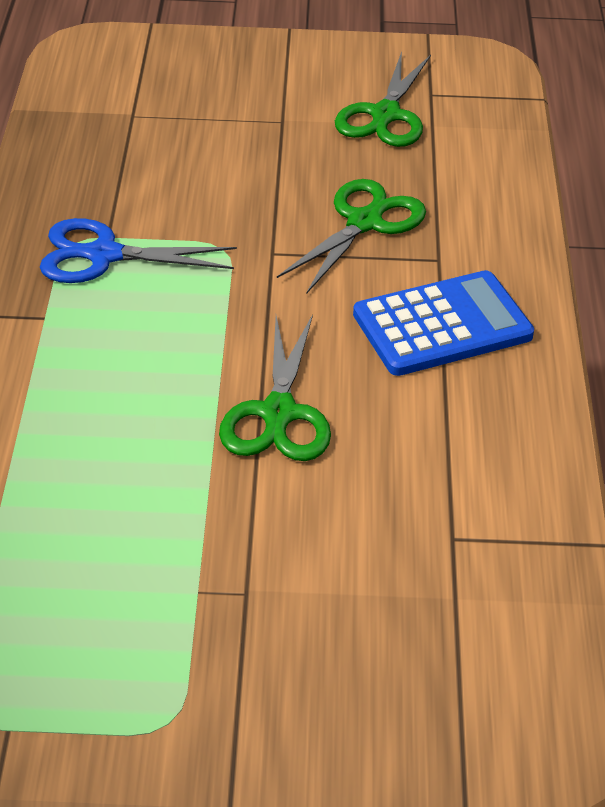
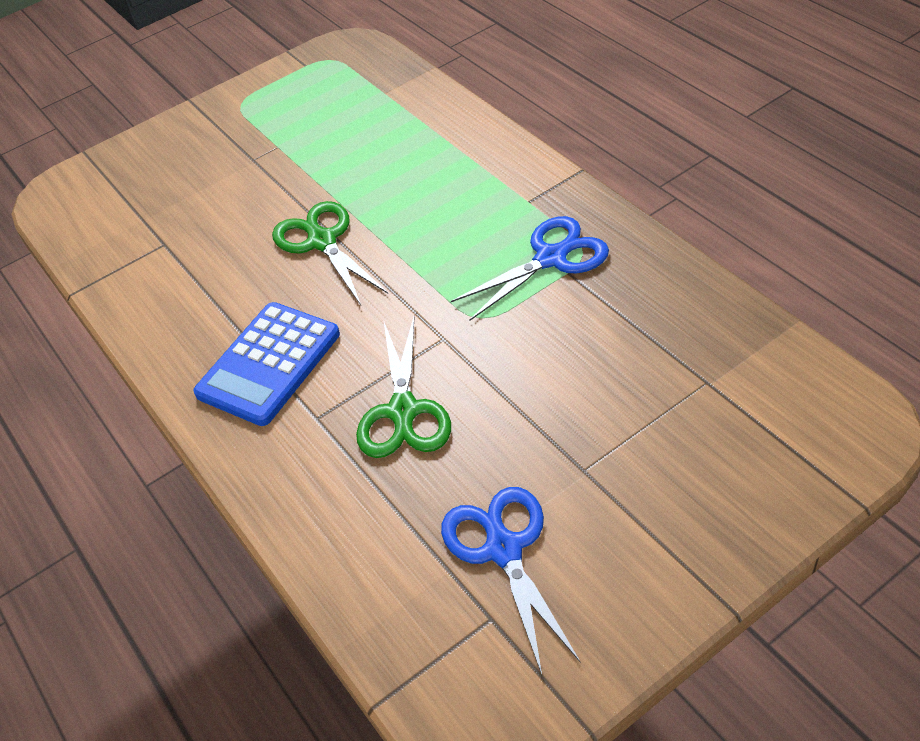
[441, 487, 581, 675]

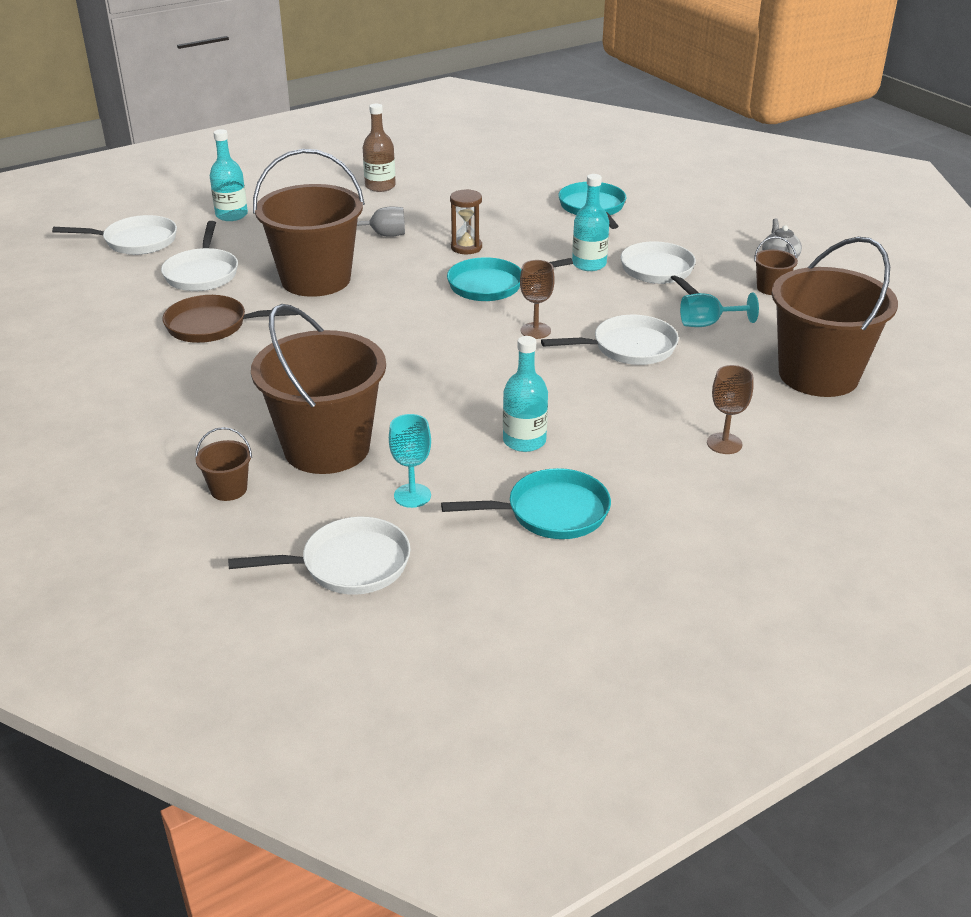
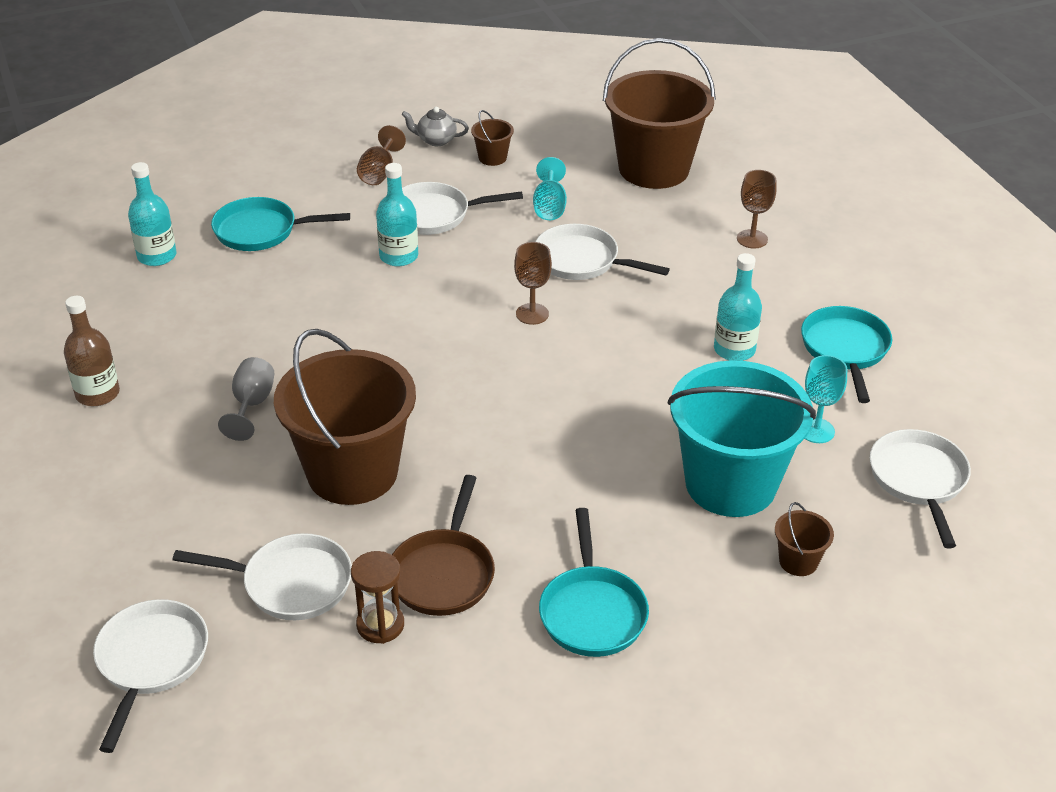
[357, 125, 406, 185]
[128, 162, 176, 266]
[539, 508, 649, 657]
[351, 551, 404, 644]
[667, 360, 816, 517]
[535, 224, 670, 280]

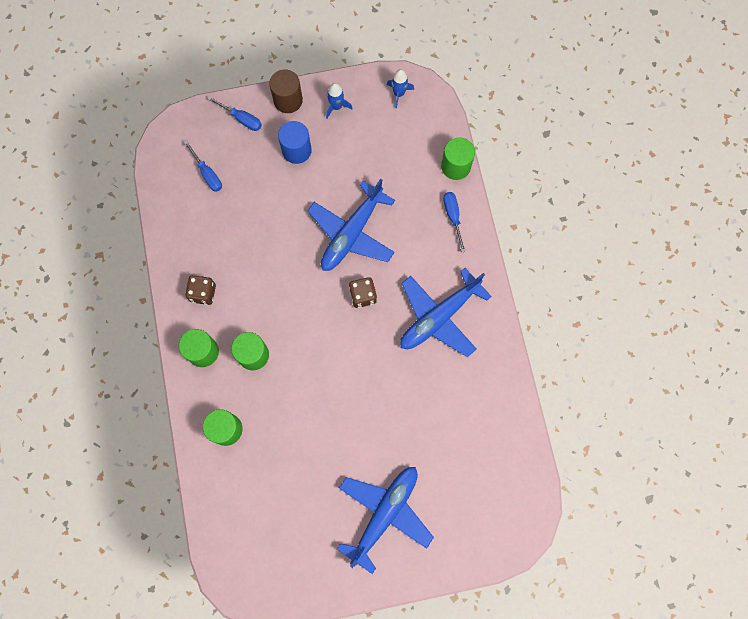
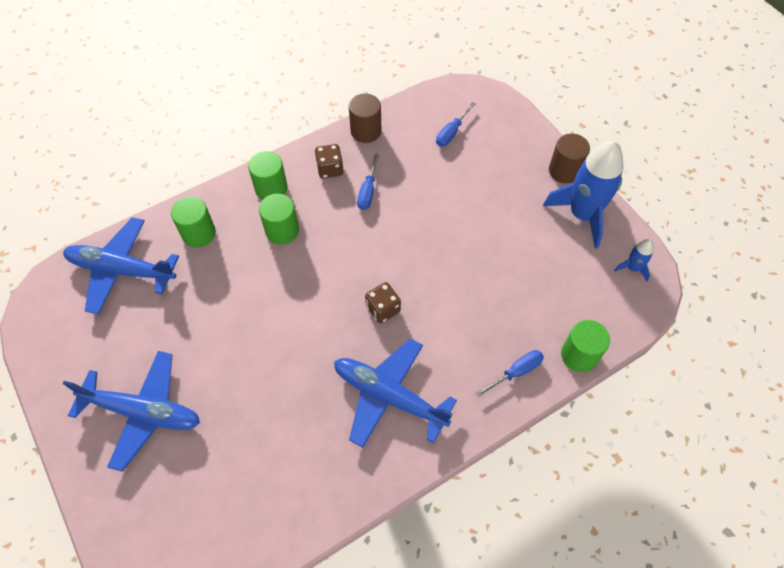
[278, 121, 312, 164] (first image)
[349, 93, 381, 143]
[357, 153, 379, 210]
[63, 217, 179, 315]
[543, 141, 624, 249]

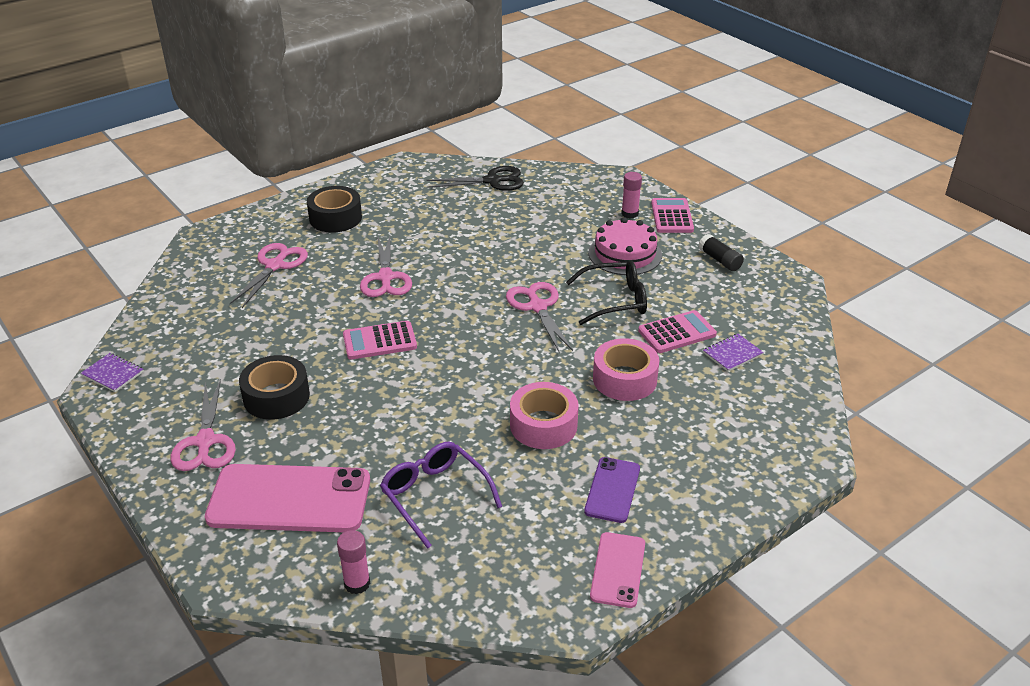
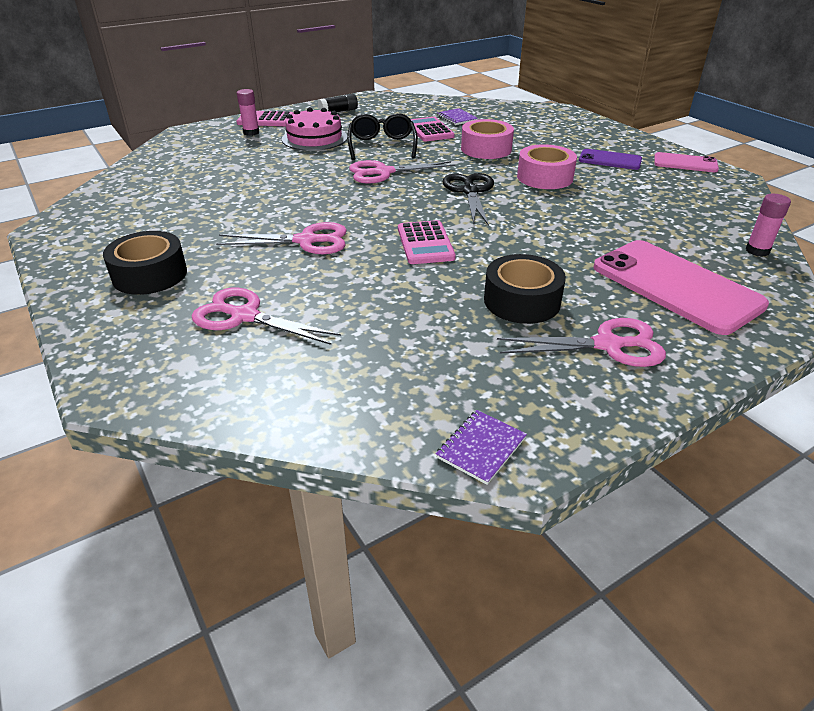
[380, 442, 502, 549] (first image)
[443, 173, 494, 226]
[593, 240, 769, 335]

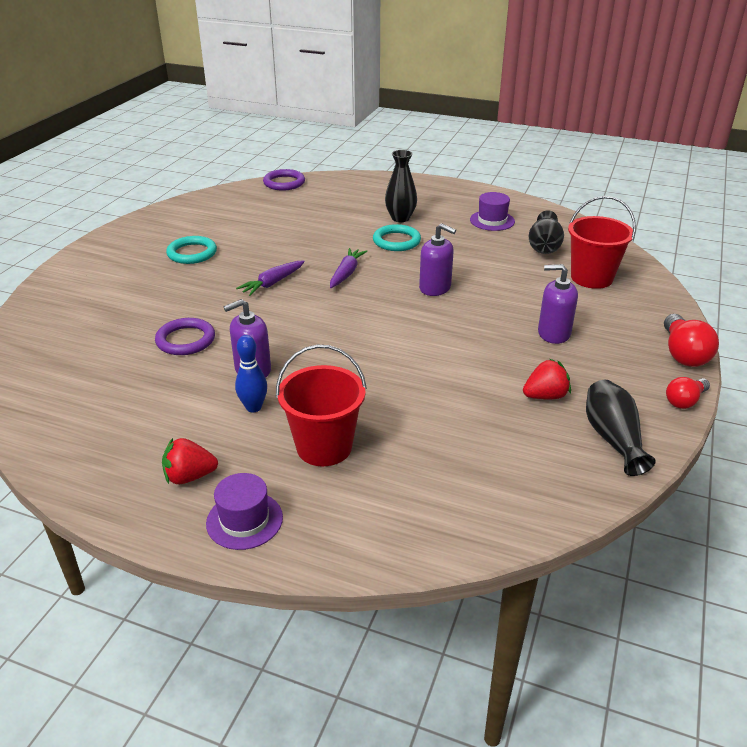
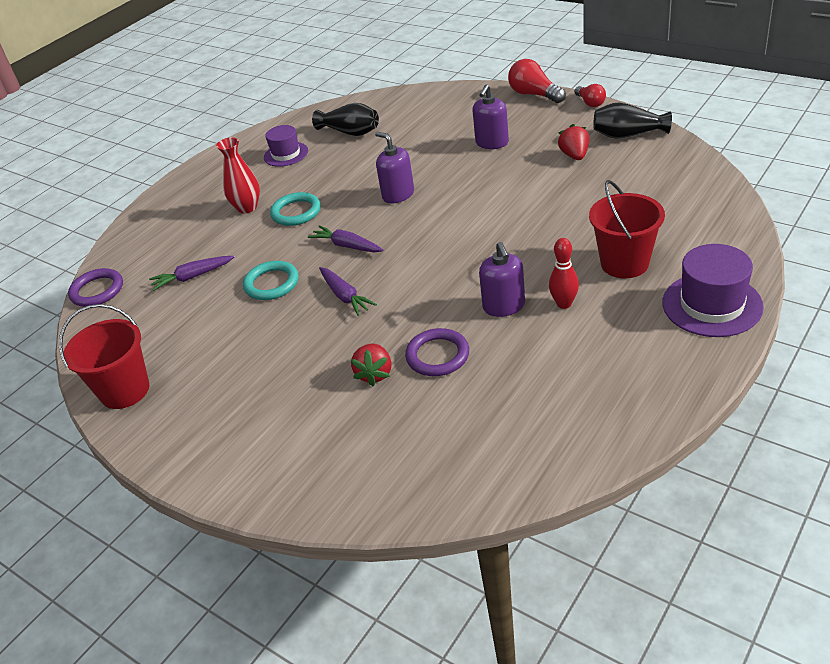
[149, 256, 234, 291]
[350, 343, 392, 386]
[243, 261, 299, 300]
[59, 304, 149, 409]
[549, 238, 579, 309]
[216, 138, 260, 213]
[375, 132, 414, 204]
[508, 59, 566, 103]
[663, 244, 764, 337]

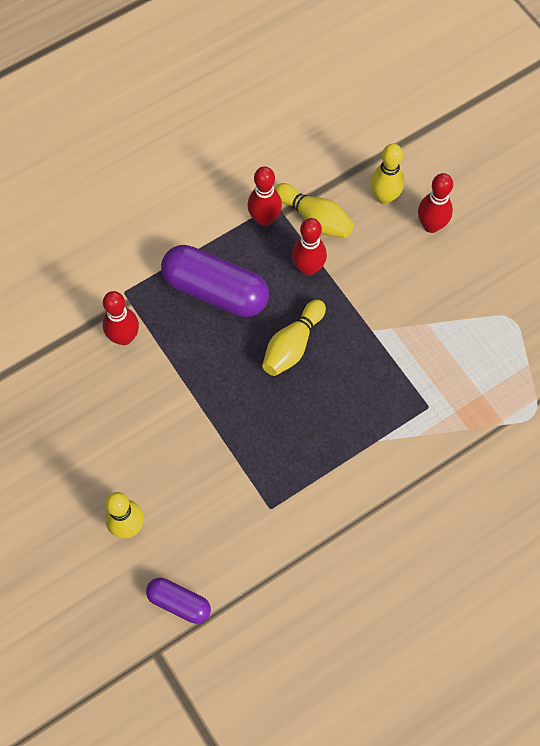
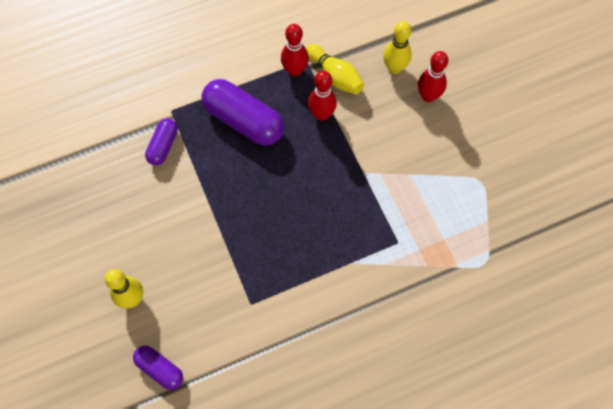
[262, 300, 326, 376] (first image)
[145, 118, 178, 165]

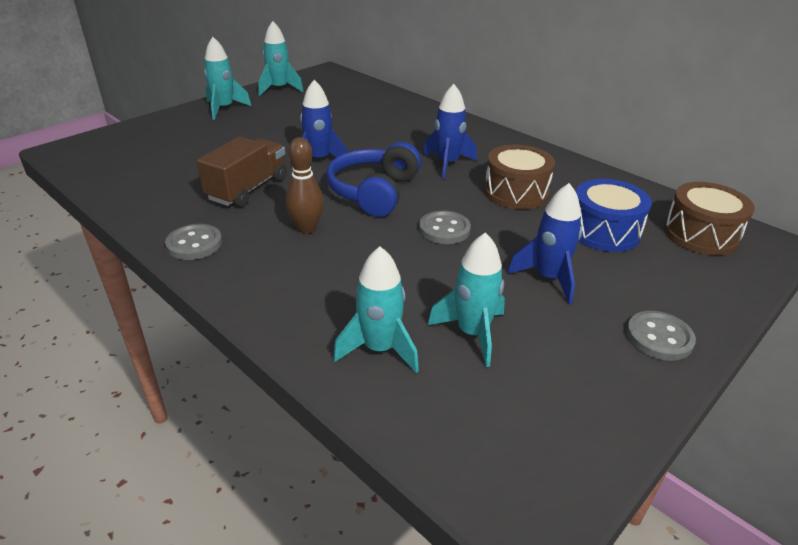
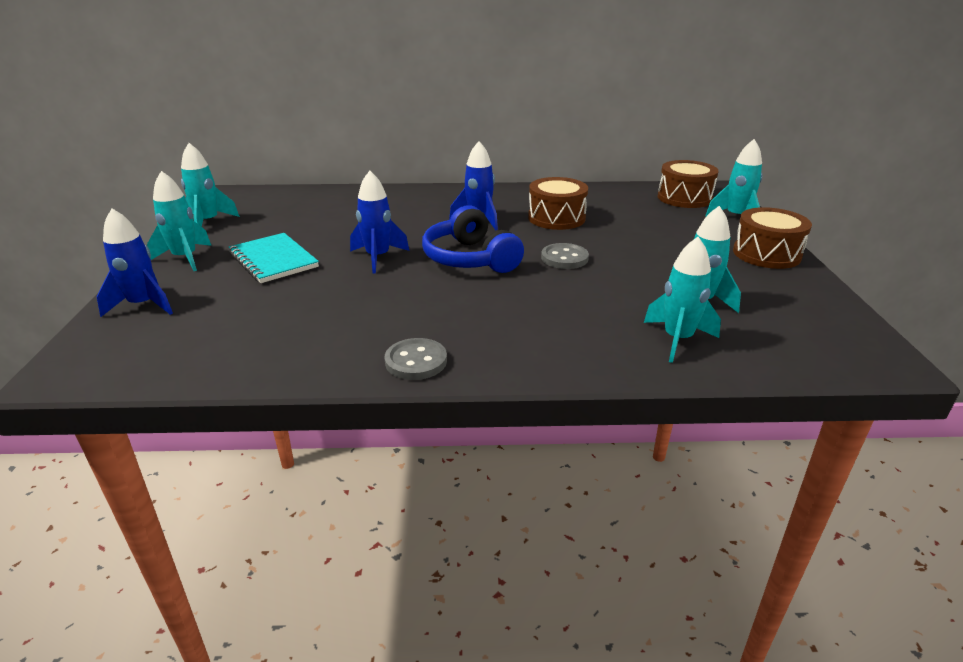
[197, 137, 287, 207] (first image)
[286, 137, 324, 234] (first image)
[576, 179, 652, 252] (first image)
[229, 233, 319, 283]
[705, 139, 762, 216]
[96, 209, 173, 317]
[733, 207, 812, 269]

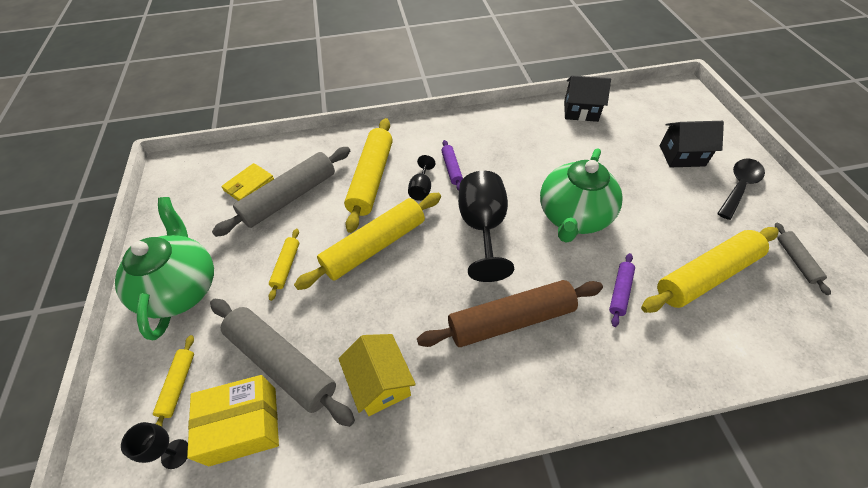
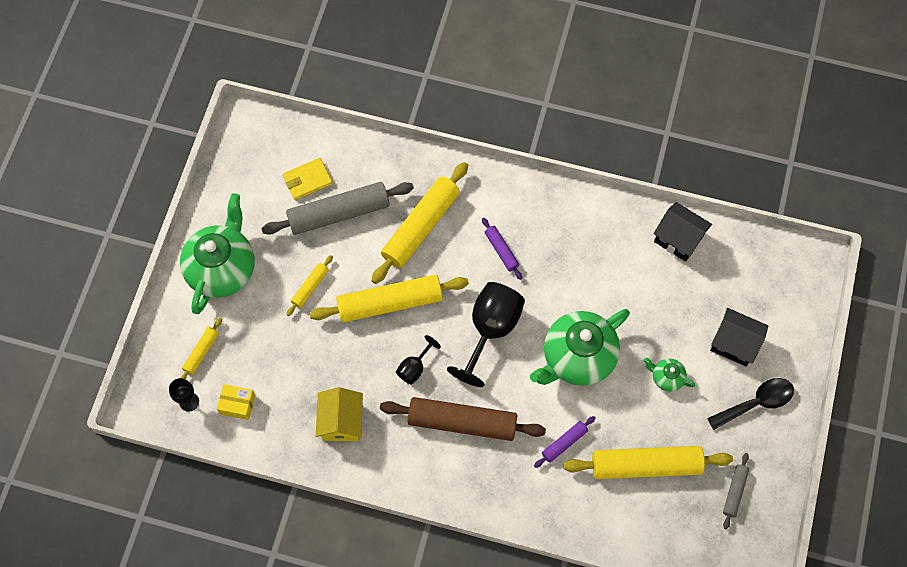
[210, 299, 355, 427] (first image)
[644, 358, 695, 392]
[396, 335, 441, 385]
[482, 218, 522, 280]
[217, 384, 255, 420]

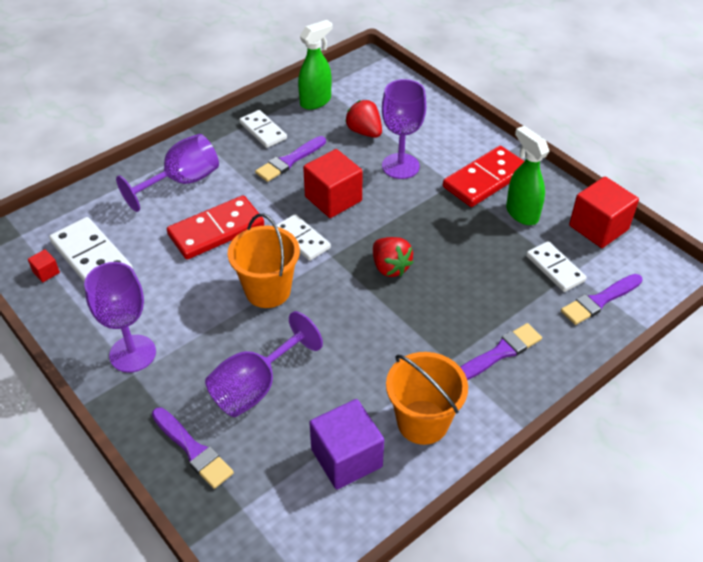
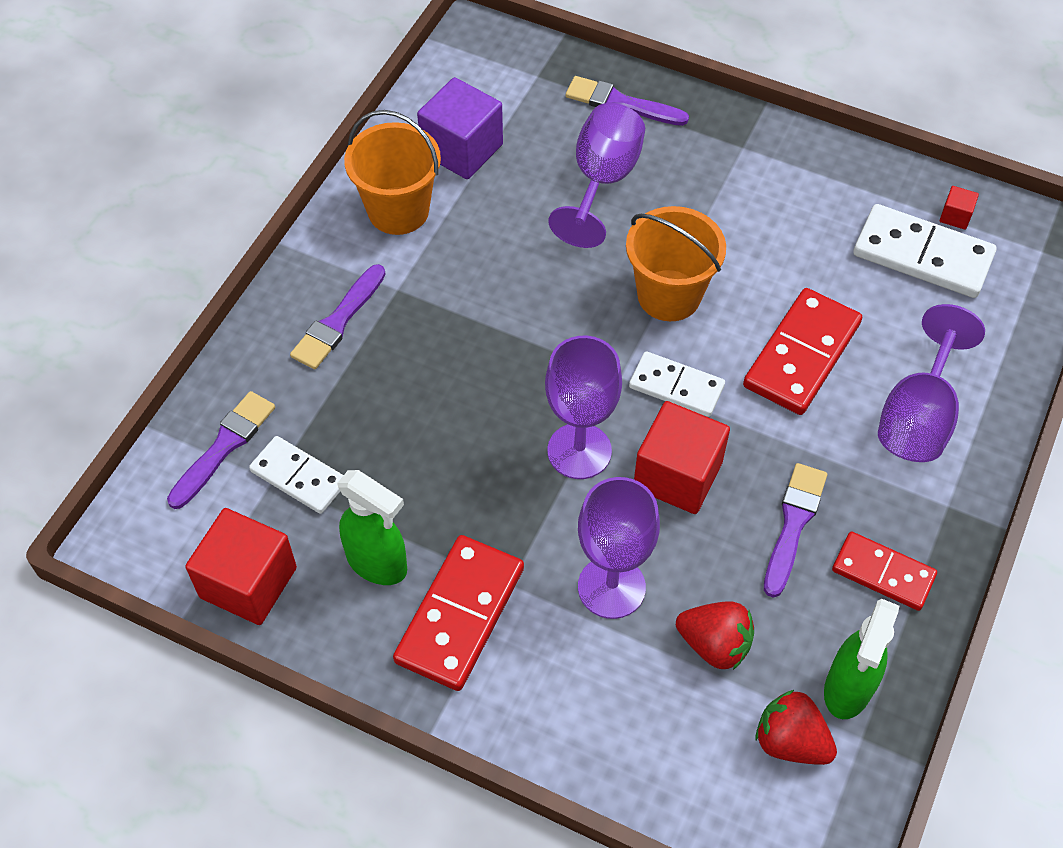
[545, 336, 622, 479]
[756, 690, 837, 765]
[832, 531, 937, 611]

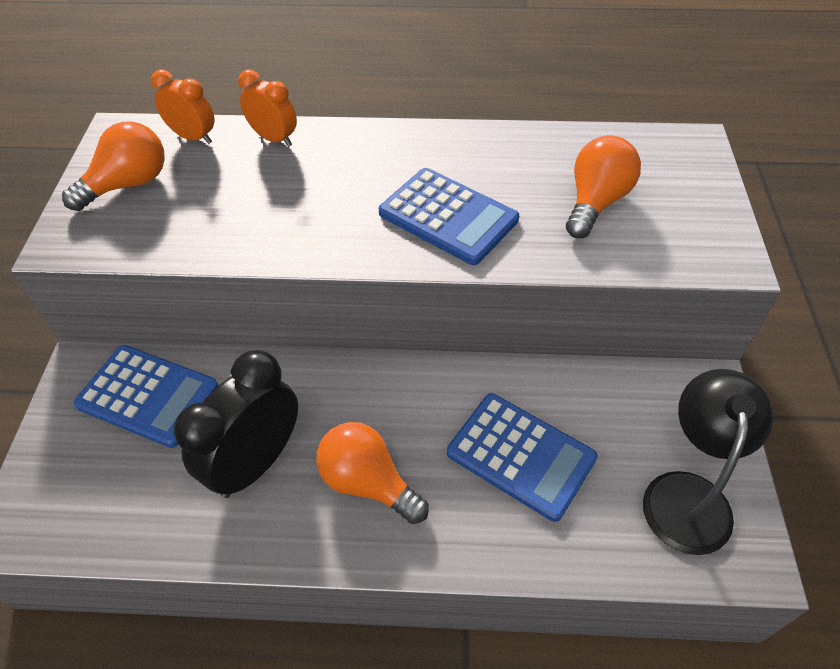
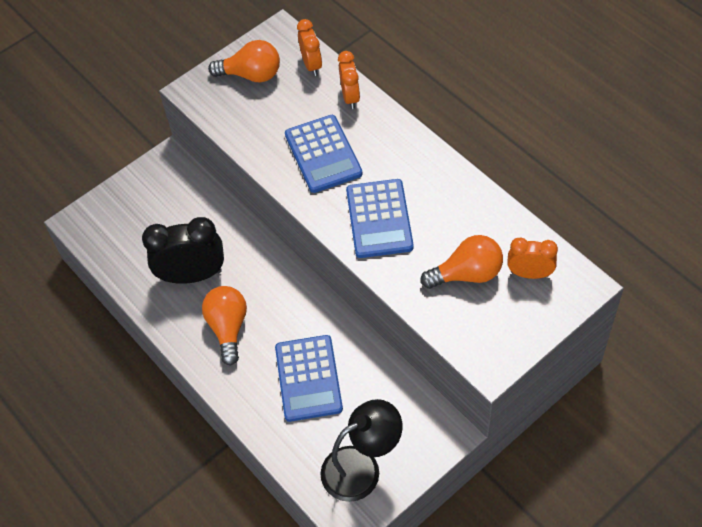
[507, 237, 558, 279]
[285, 115, 363, 193]

